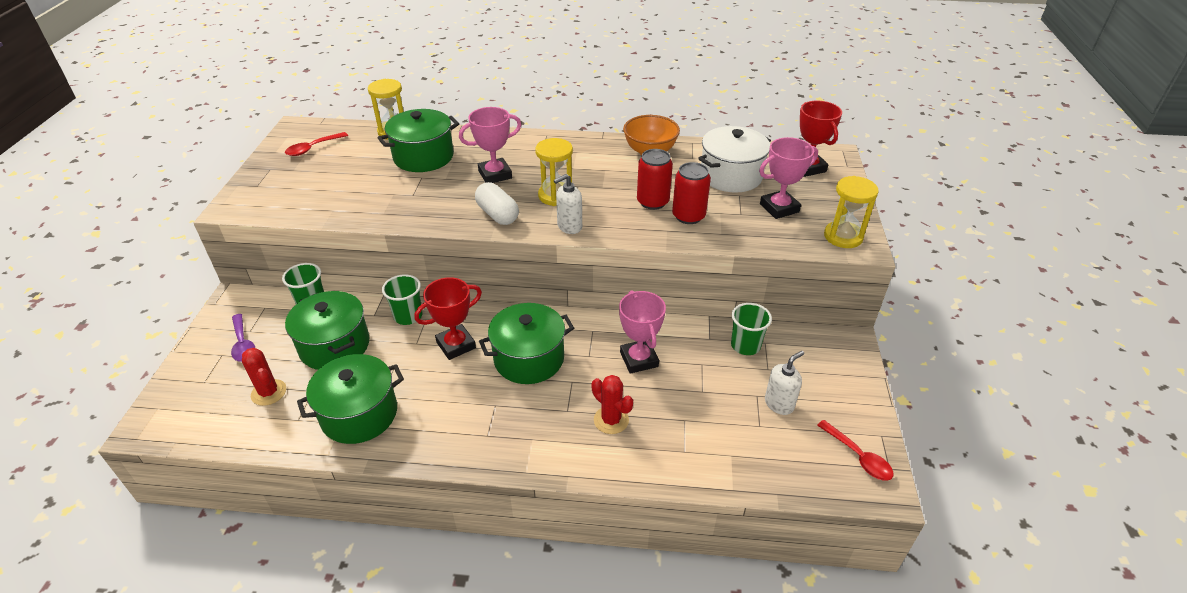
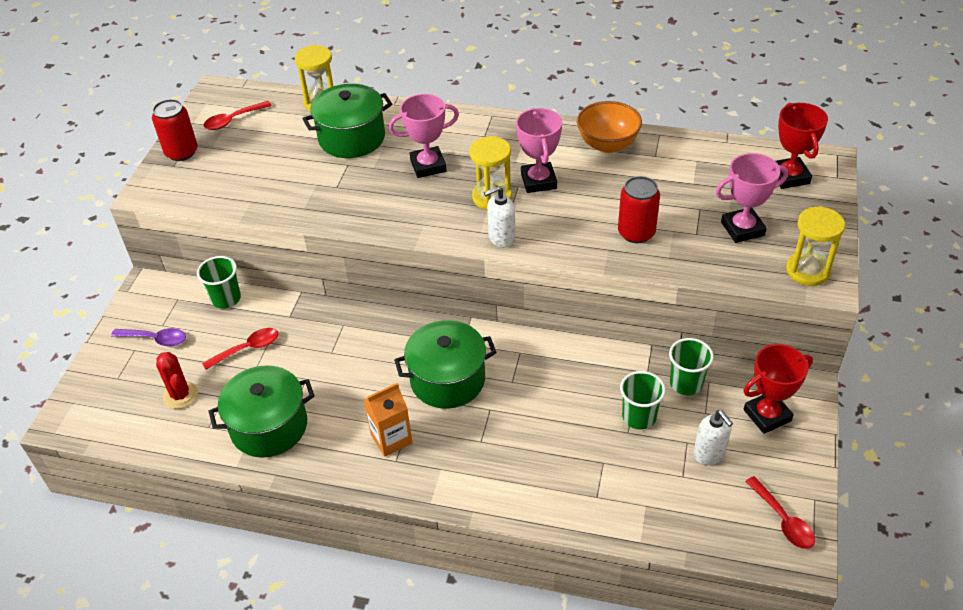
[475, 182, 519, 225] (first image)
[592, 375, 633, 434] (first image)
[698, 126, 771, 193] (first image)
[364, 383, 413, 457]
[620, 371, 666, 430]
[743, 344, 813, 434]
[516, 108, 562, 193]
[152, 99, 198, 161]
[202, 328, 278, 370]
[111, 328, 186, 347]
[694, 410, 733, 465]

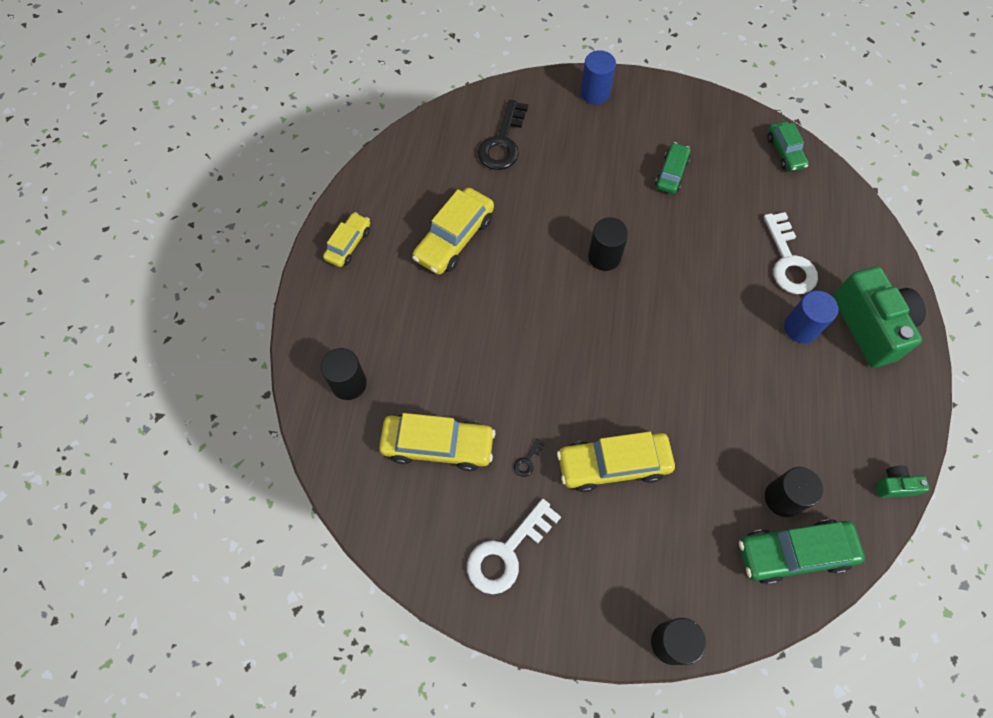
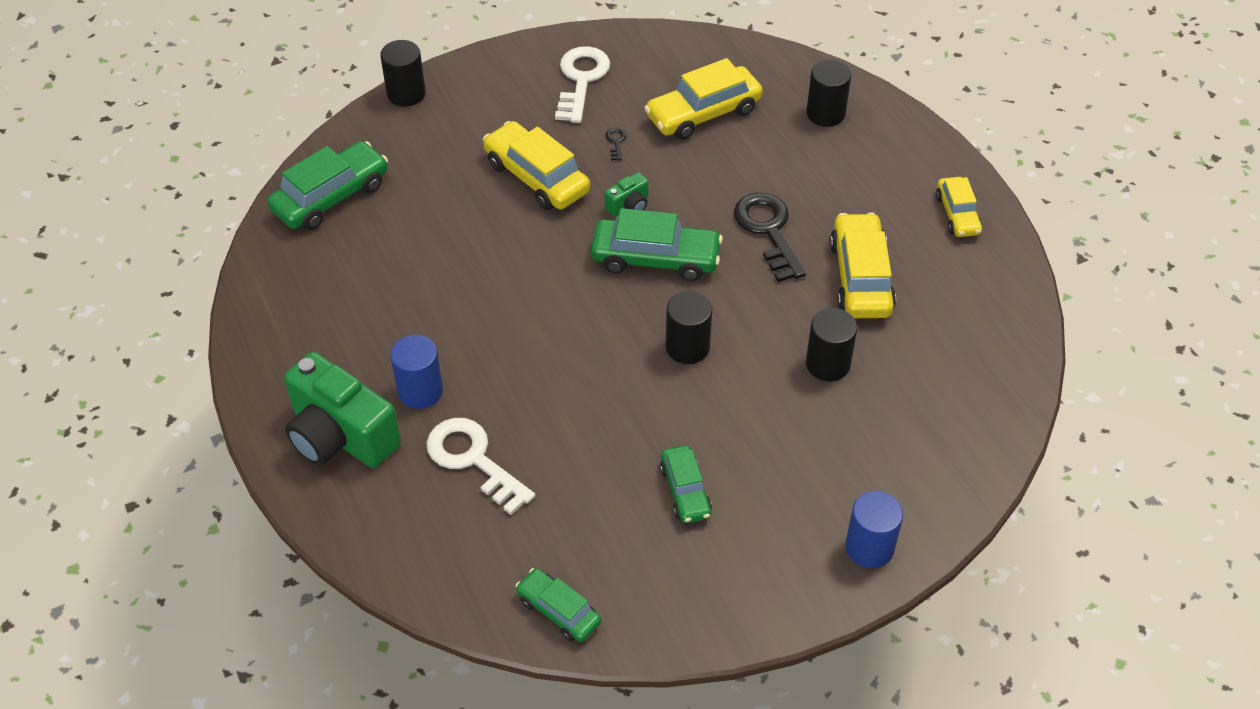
[591, 208, 723, 281]
[734, 193, 806, 282]
[806, 308, 857, 381]
[605, 172, 648, 217]
[483, 121, 590, 210]

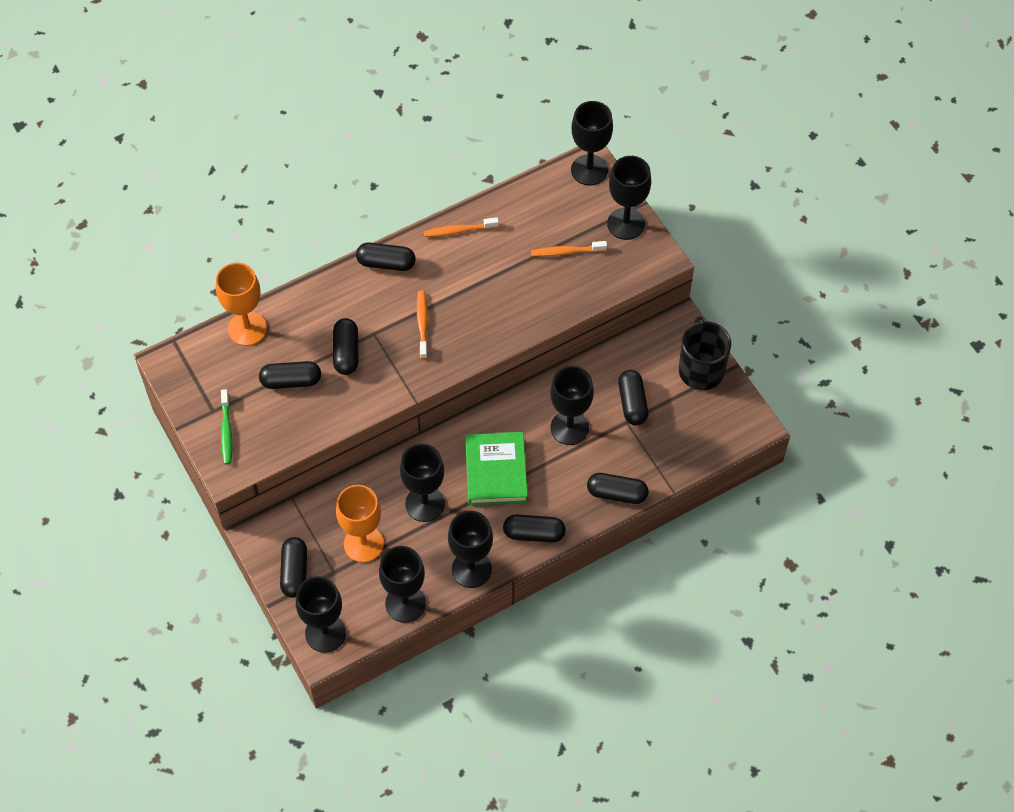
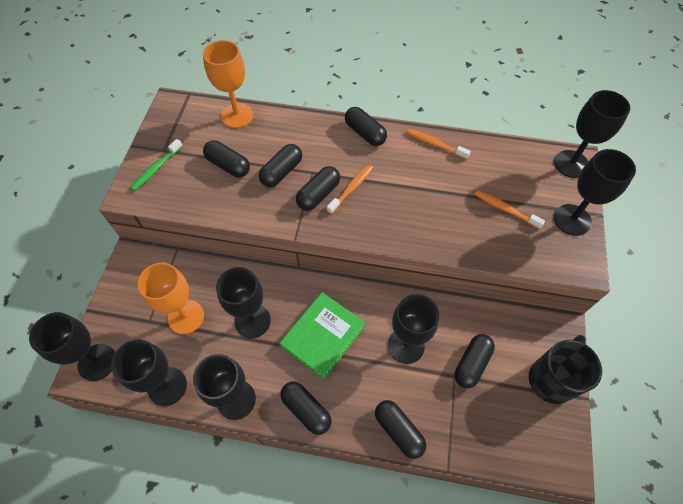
[296, 166, 340, 211]

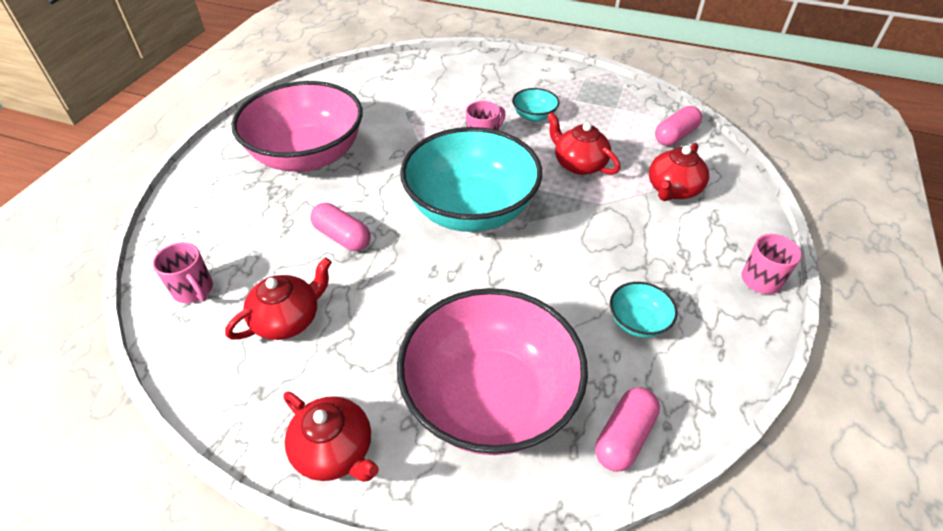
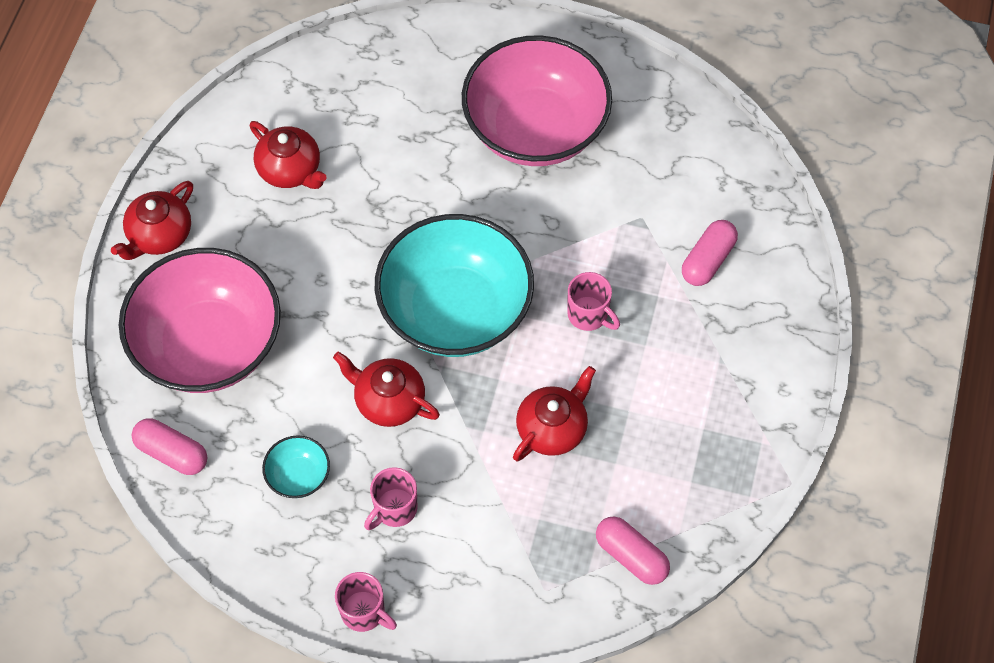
[512, 88, 559, 122] (first image)
[364, 467, 418, 530]
[682, 220, 738, 286]
[333, 352, 440, 427]

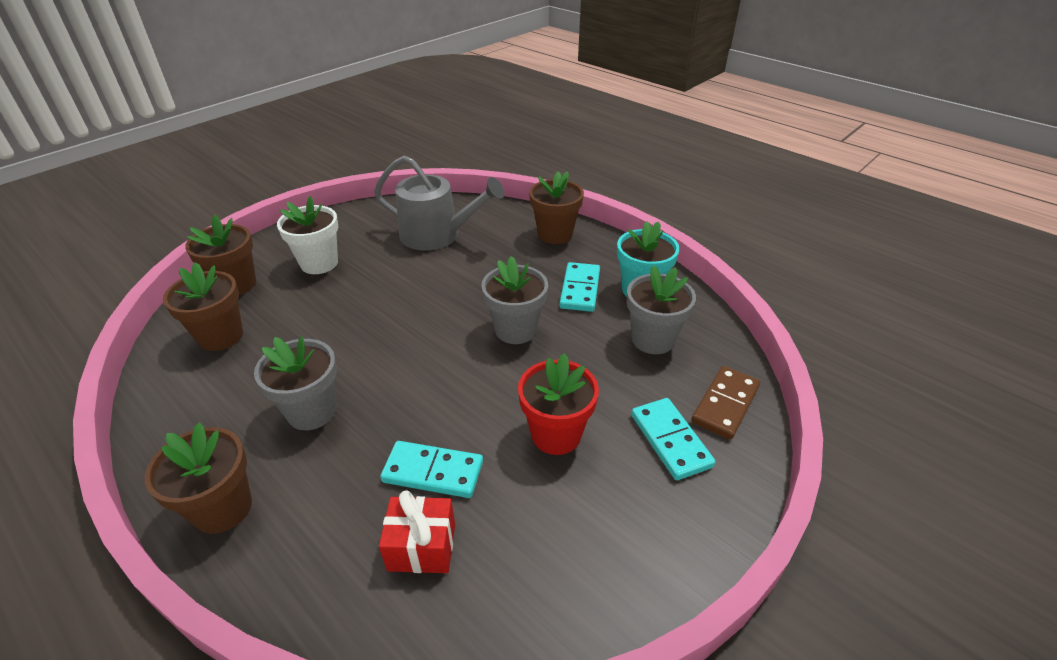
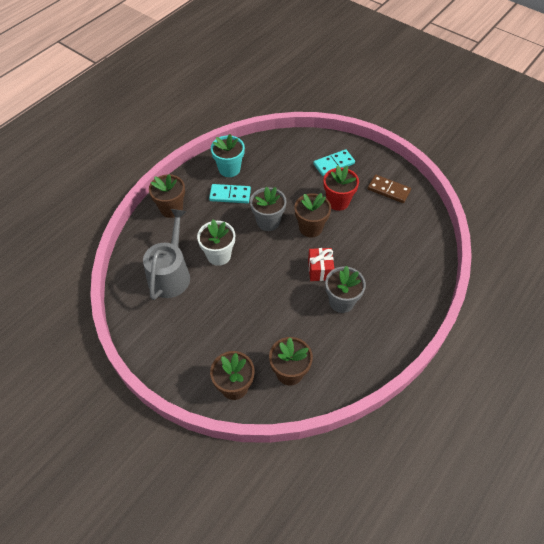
[380, 441, 483, 498] (first image)
[627, 265, 696, 354] (first image)
[294, 193, 331, 238]
[197, 219, 235, 266]
[308, 248, 334, 281]
[367, 175, 411, 203]

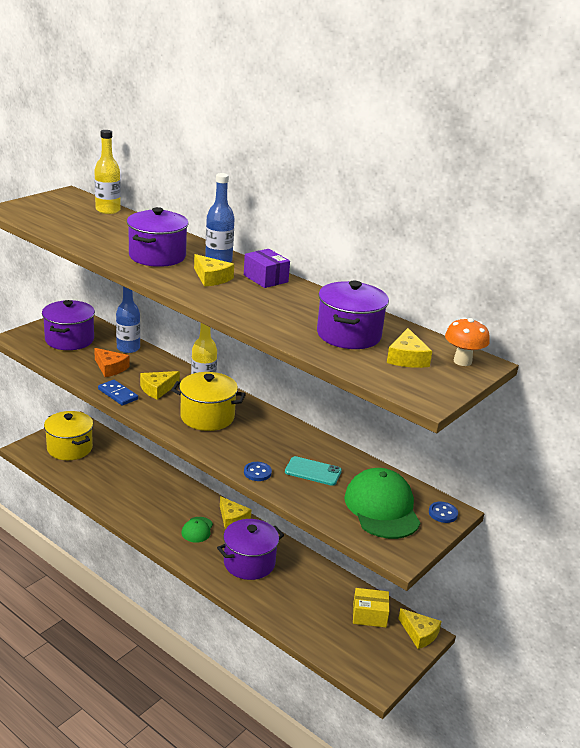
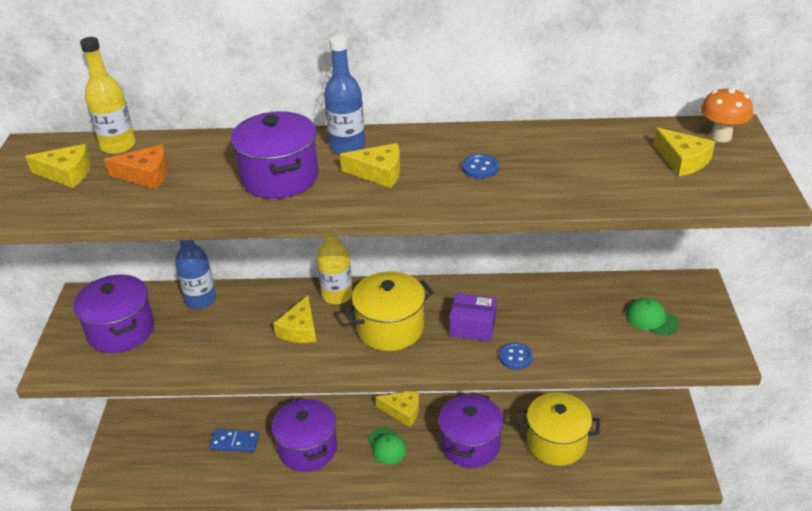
[285, 456, 342, 486] (first image)
[353, 588, 389, 628] (first image)
[518, 393, 600, 466]
[104, 145, 168, 189]
[210, 429, 259, 452]
[450, 293, 497, 341]
[272, 397, 337, 472]
[25, 144, 91, 188]
[462, 154, 499, 179]
[626, 298, 679, 336]

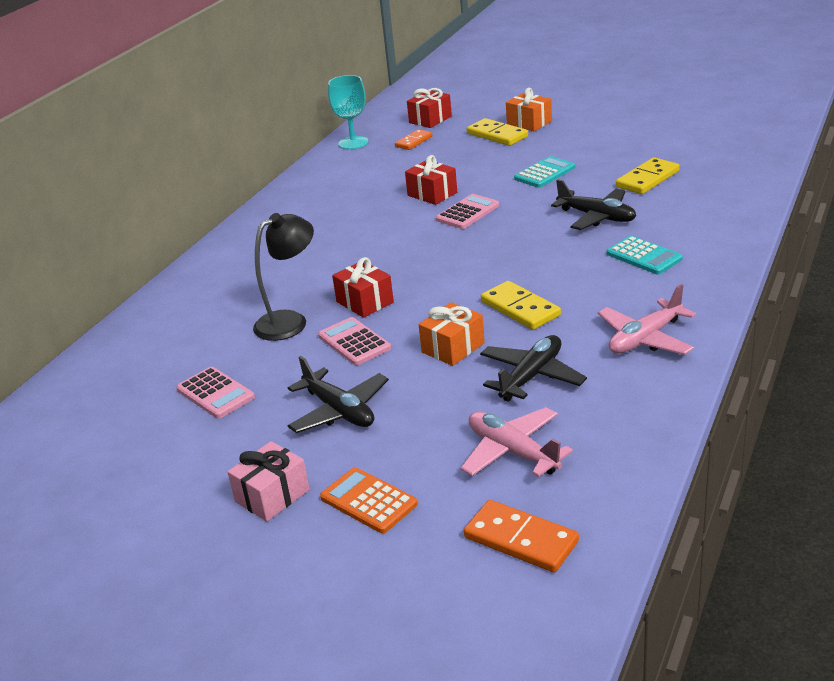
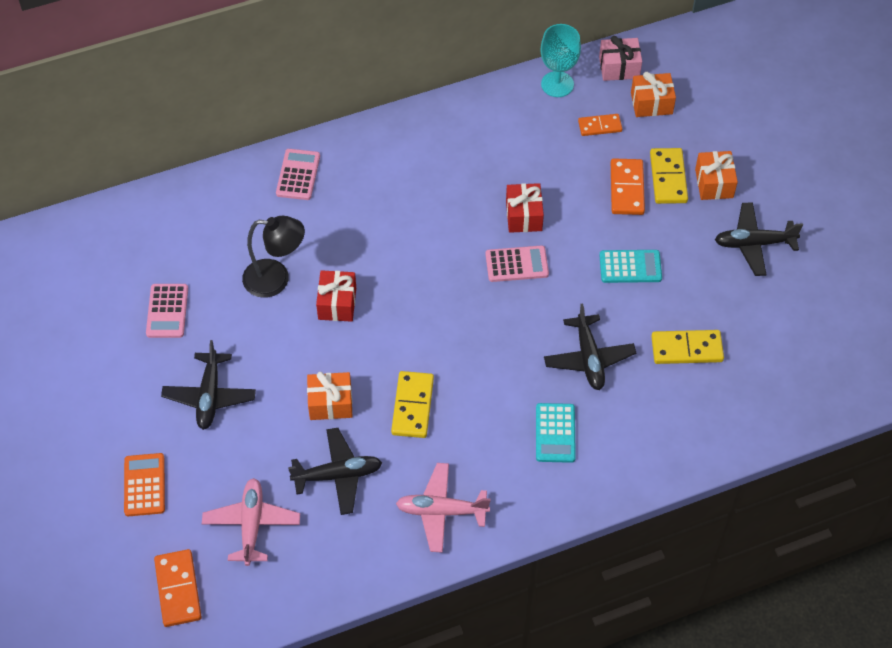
[611, 158, 645, 215]
[715, 202, 803, 276]
[599, 36, 642, 81]
[276, 149, 320, 200]
[631, 72, 676, 117]

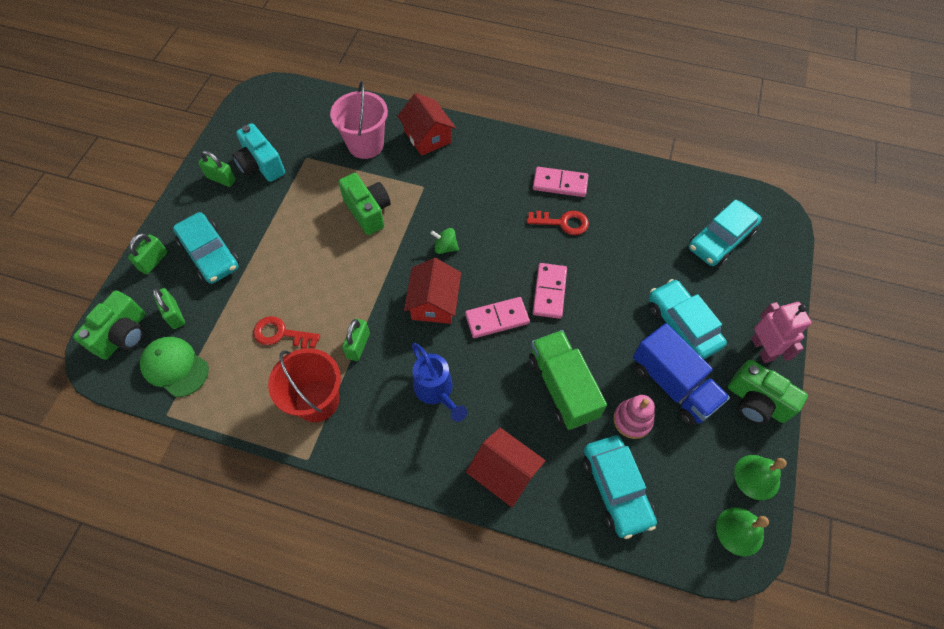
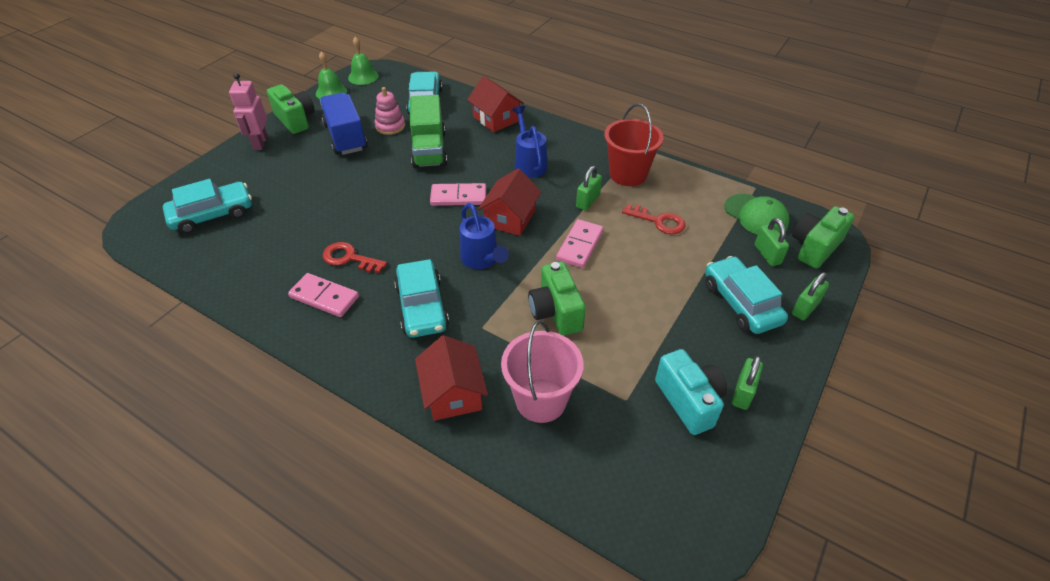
[556, 219, 604, 268]
[394, 259, 449, 338]
[460, 203, 509, 269]
[732, 356, 763, 410]

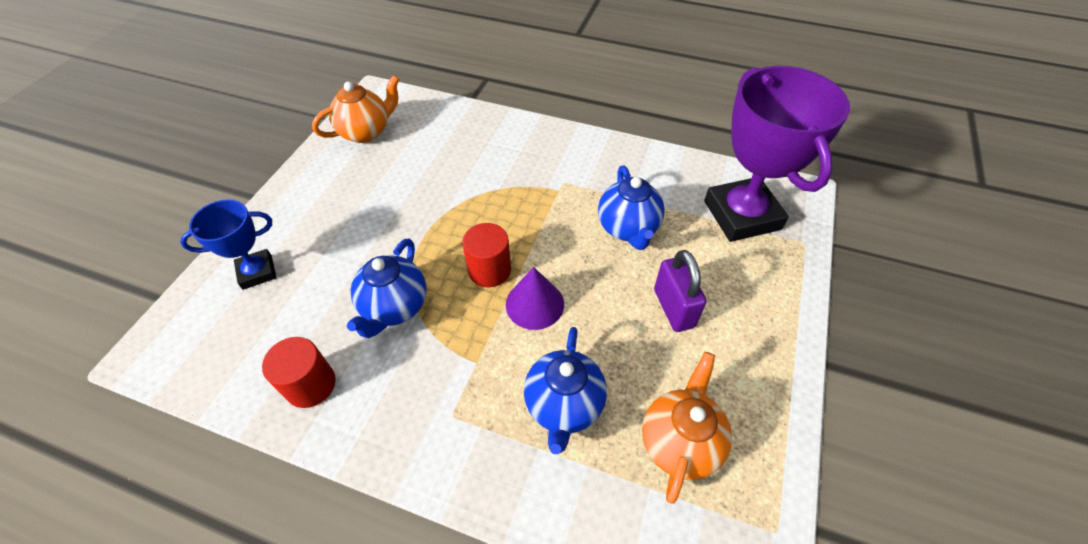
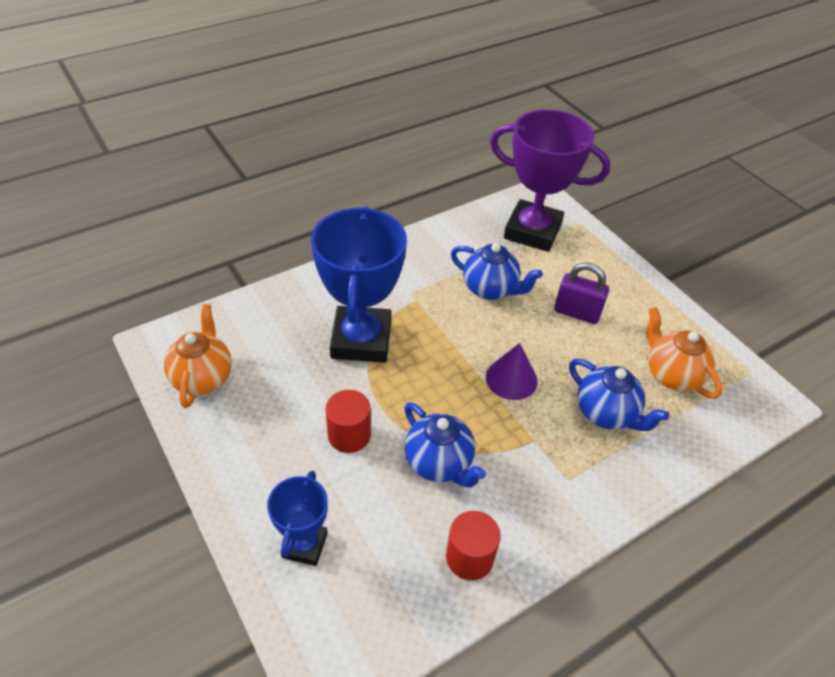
[311, 206, 407, 363]
[325, 390, 371, 453]

